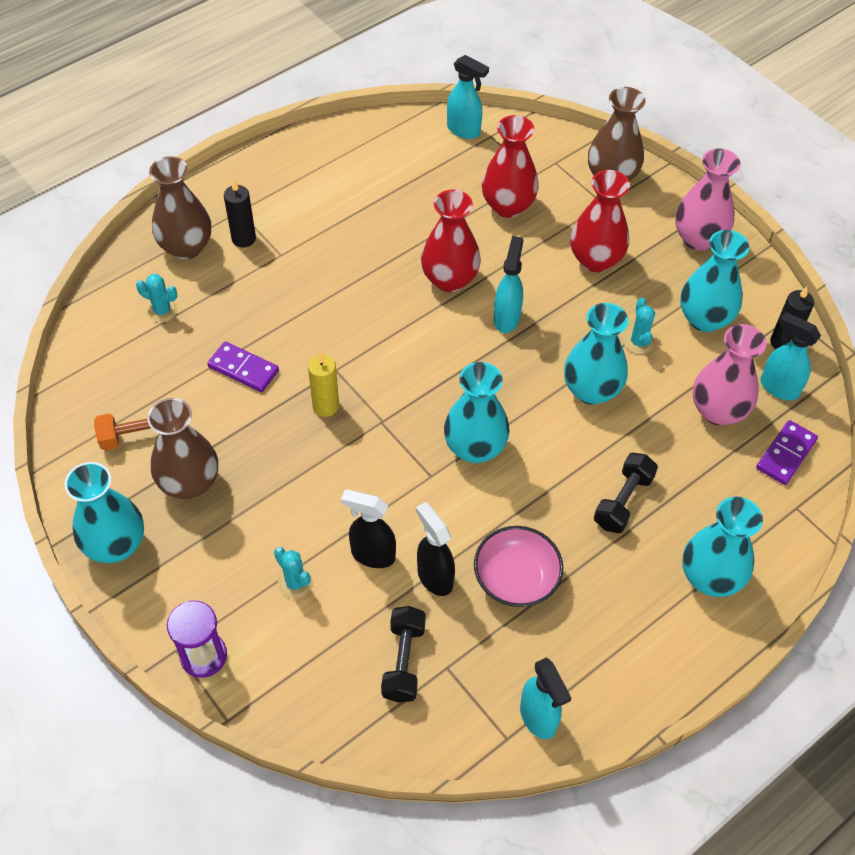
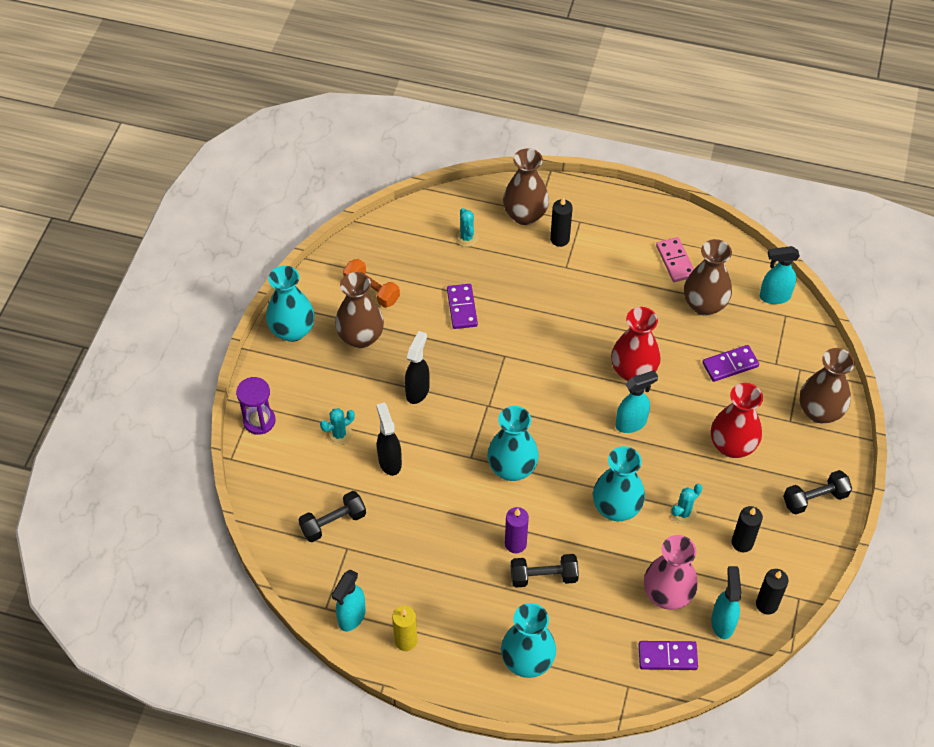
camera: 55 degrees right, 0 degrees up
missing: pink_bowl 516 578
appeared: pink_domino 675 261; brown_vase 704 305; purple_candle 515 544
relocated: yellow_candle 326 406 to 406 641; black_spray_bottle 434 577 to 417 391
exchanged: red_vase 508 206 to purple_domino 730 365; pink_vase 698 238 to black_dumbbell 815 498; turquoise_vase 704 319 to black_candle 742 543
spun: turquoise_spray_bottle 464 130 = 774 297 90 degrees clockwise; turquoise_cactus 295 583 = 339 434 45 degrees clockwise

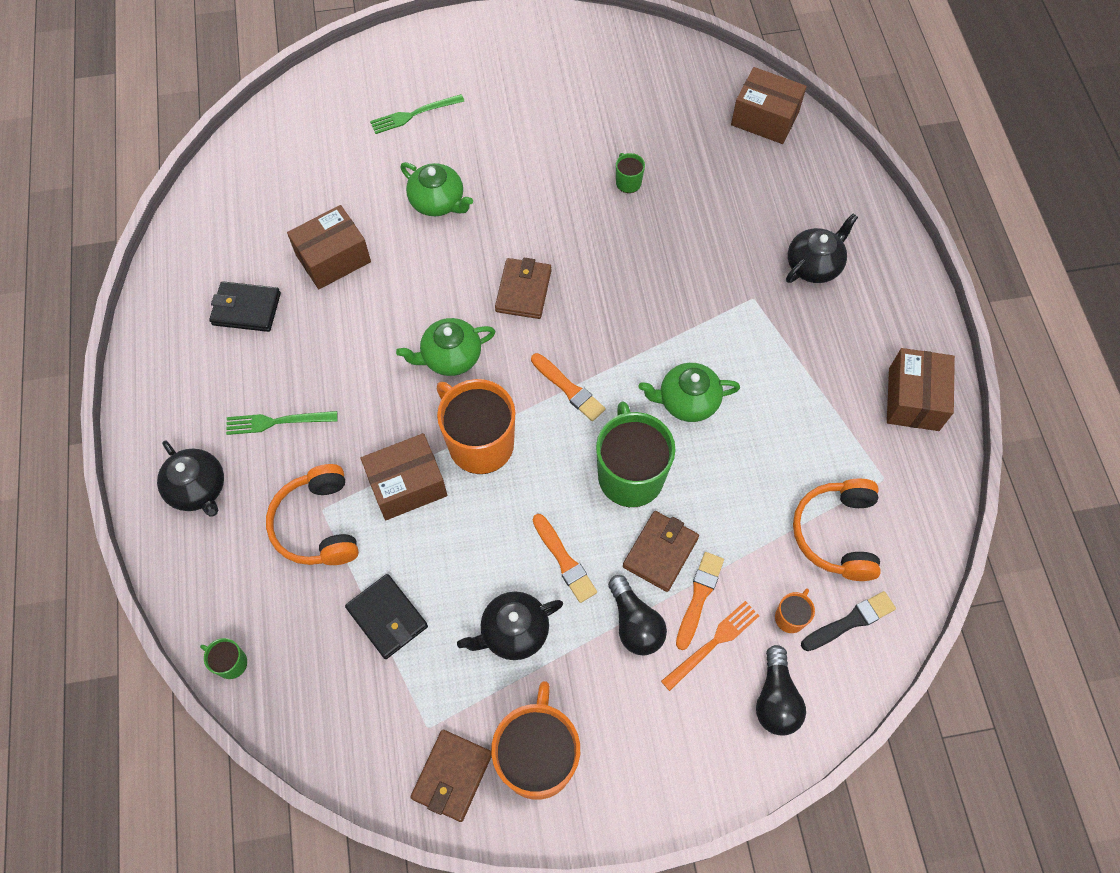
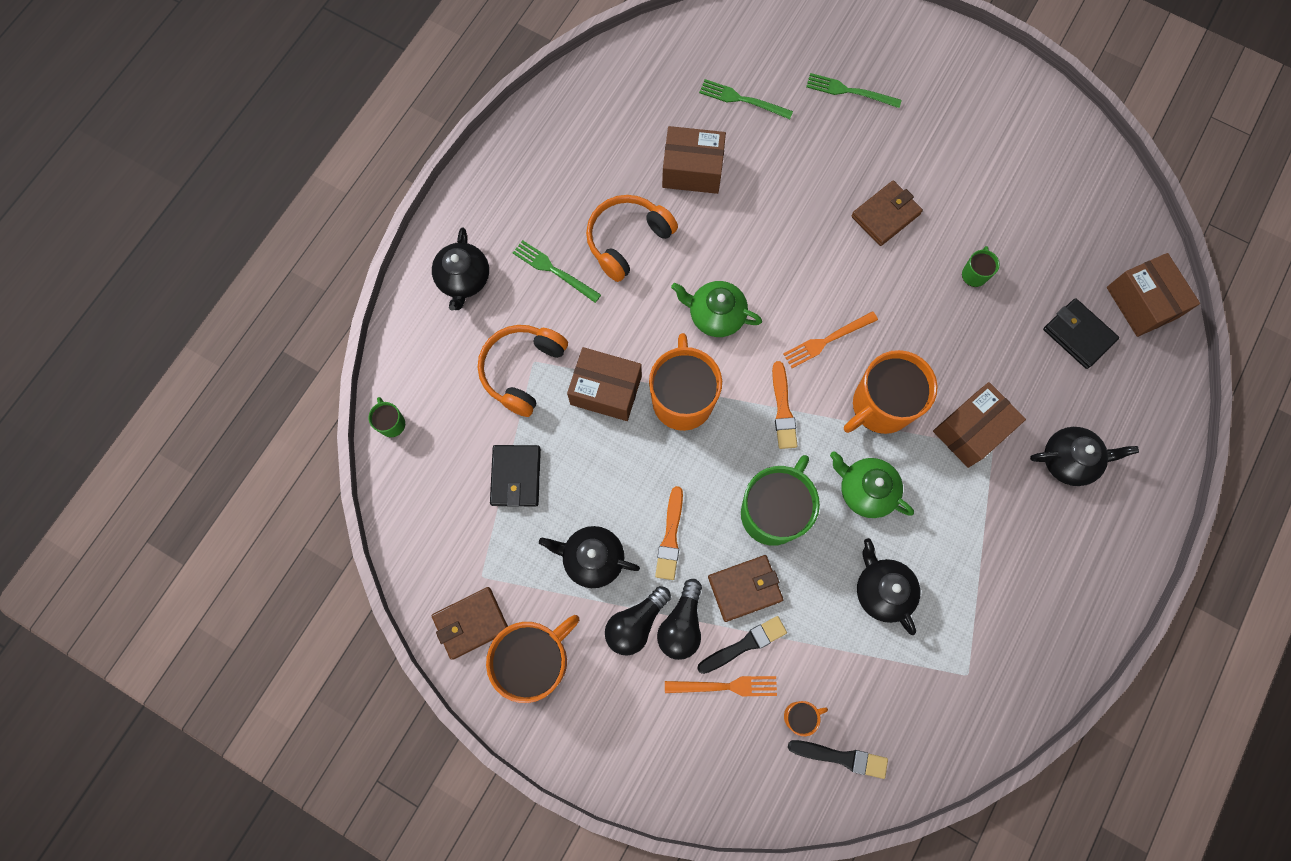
camera: 40 degrees right, 10 degrees up
missing: green_teapot 438 202
appeared: green_fork 742 100; orange_fork 827 340; orange_mug 880 406; black_teapot 882 590
relocated: brown_wallet 523 291 to 885 215; black_wallet 246 309 to 1078 335; brown_box 913 399 to 971 430; orange_headphones 837 534 to 627 240; black_light_bulb 775 699 to 636 623
colour: orange_brush 699 597 to black_brush 744 644

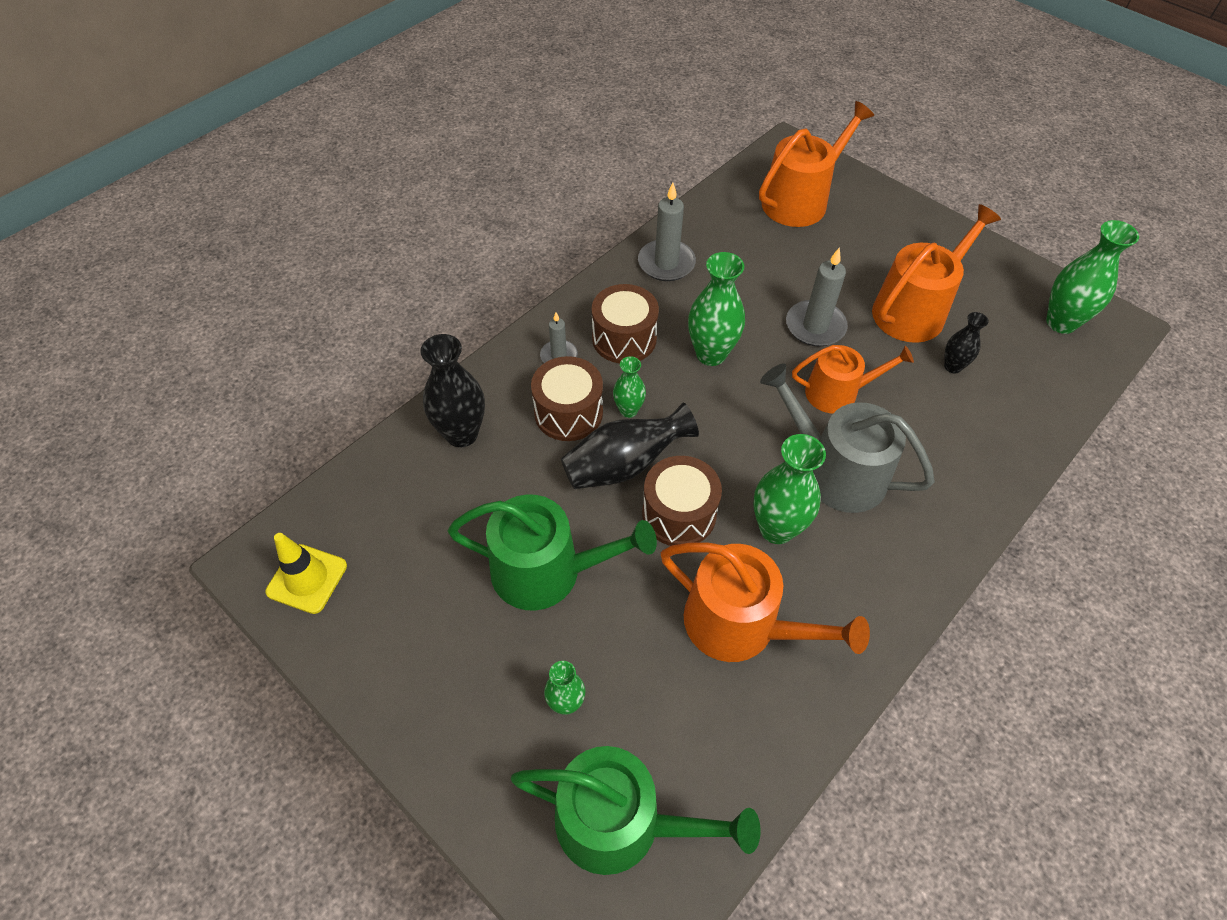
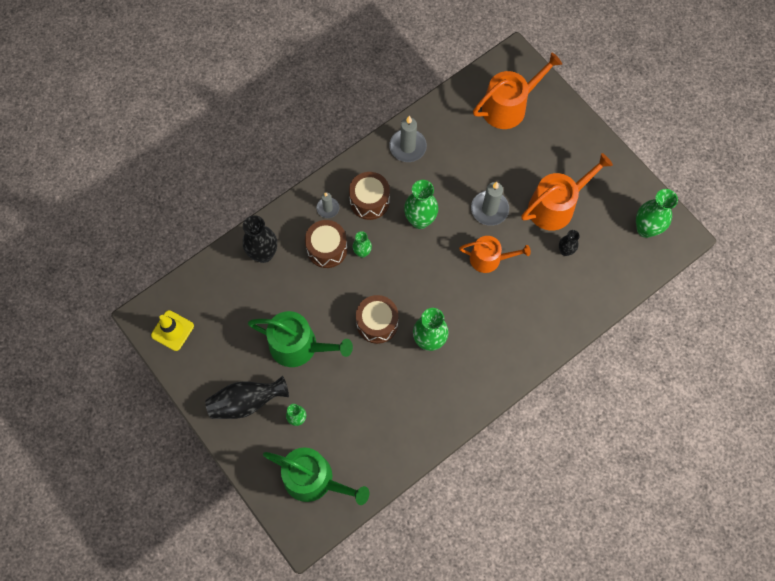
camera: 10 degrees right, 15 degrees up
missing: grey_watering_can 835 471; orange_watering_can 741 625
relocated: black_vase 624 465 to 246 402

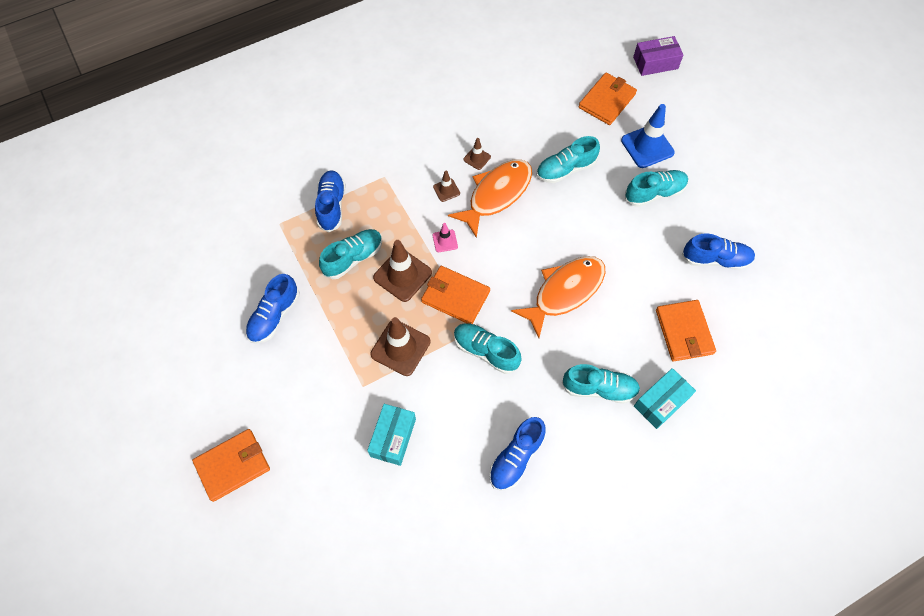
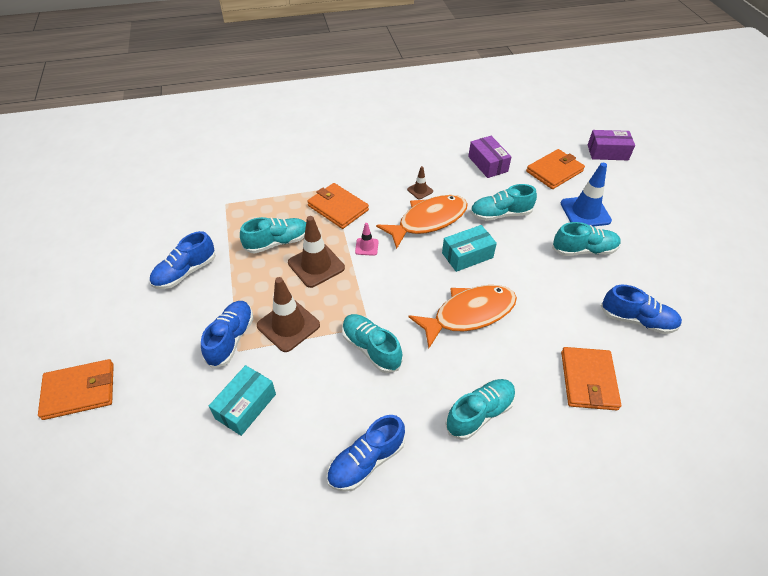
camera: 15 degrees right, 15 degrees down
missing: brown_traffic_cone 446 190
appeared: purple_box 487 164
relocated: blue_shoe 332 206 to 231 339; orange_wallet 455 296 to 338 208; turquoise_box 661 402 to 467 255
spun: turquoise_shoe 599 388 = 479 413 60 degrees counterclockwise

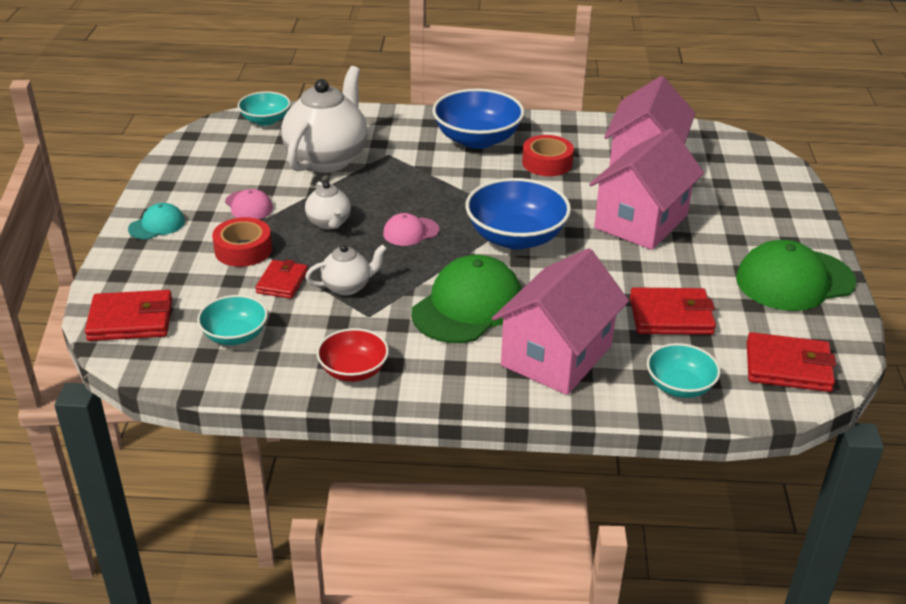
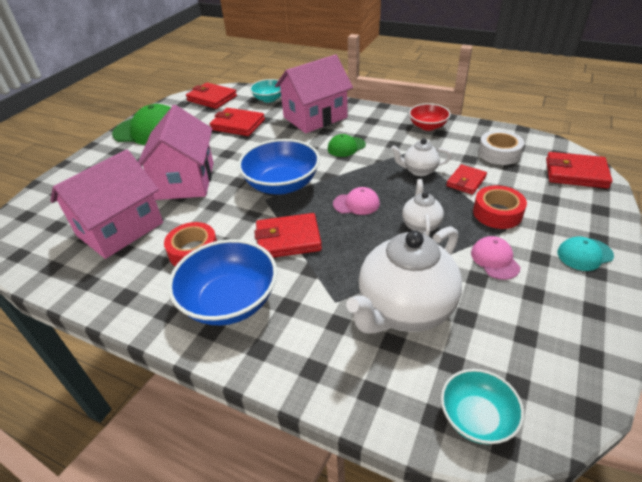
camera: 155 degrees left, 5 degrees up
appeared: red_wallet 288 239
exchanged: turquoise_bowl 235 335 to white_tape 499 153
spun: pink_house 641 221 = 185 180 60 degrees counterclockwise
size: green_cap 467 306 = 346 147 x0.50

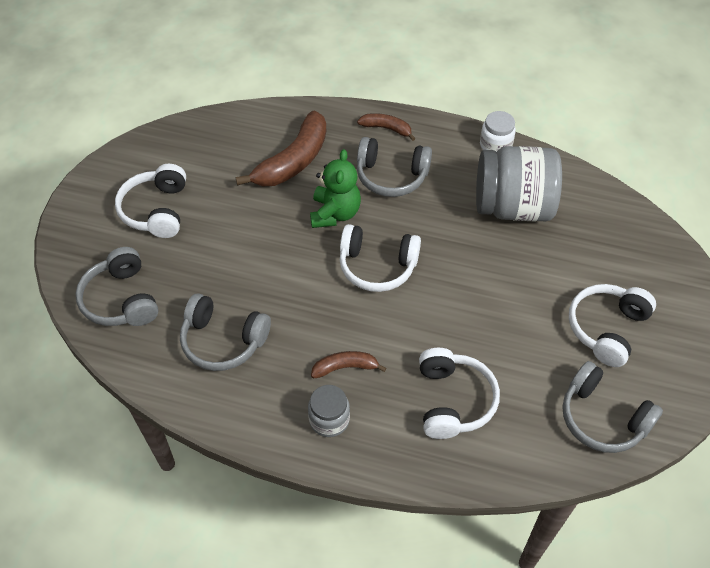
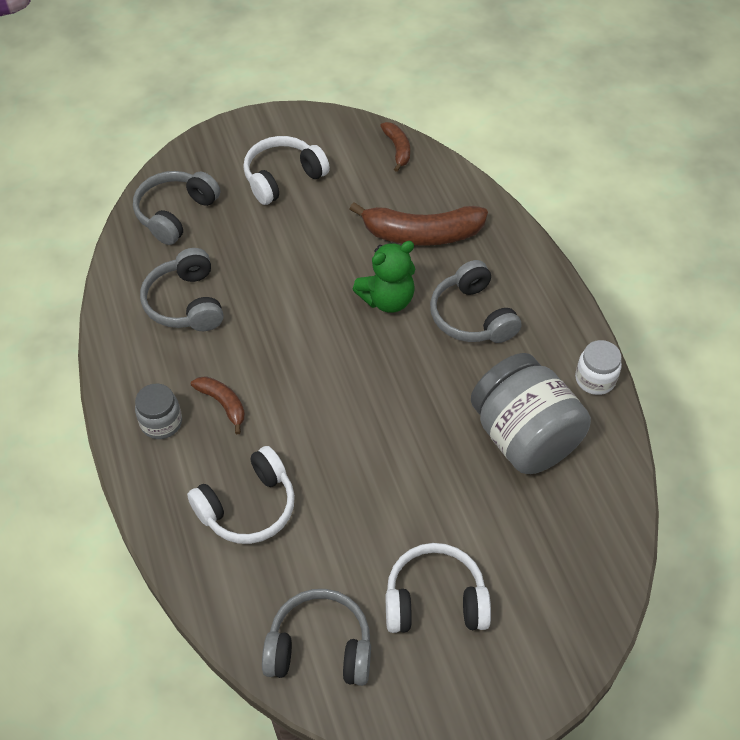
camera: 55 degrees right, 0 degrees up
missing: white_headphones 377 266
relocated: brown_banana 386 128 to 397 149
spun: grey_headphones 602 418 = 320 647 90 degrees clockwise

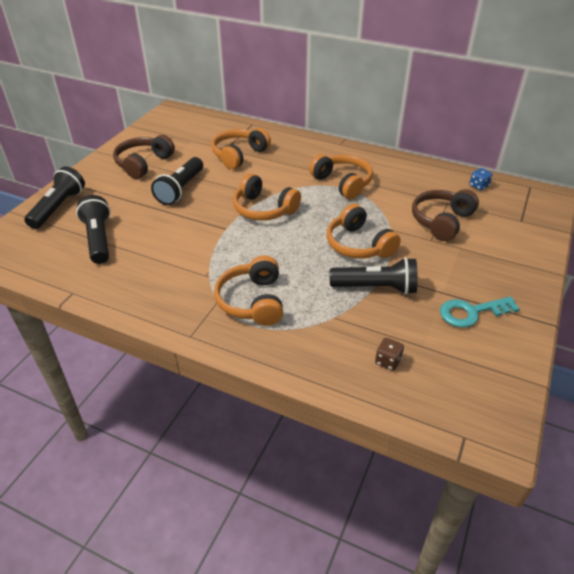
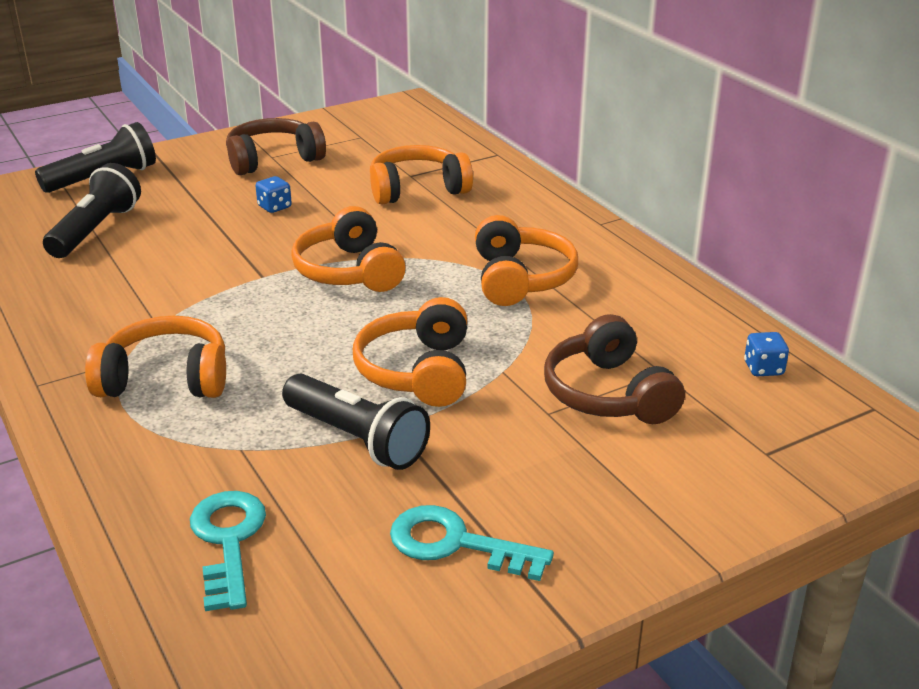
camera: 35 degrees right, 10 degrees down
exchanged: black_flashlight 181 189 to blue_dice 274 207; brown_dice 387 361 to turquoise_key 228 541
spun: brown_headphones 441 221 = 608 394 90 degrees counterclockwise; orange_headphones 252 301 = 166 379 60 degrees clockwise

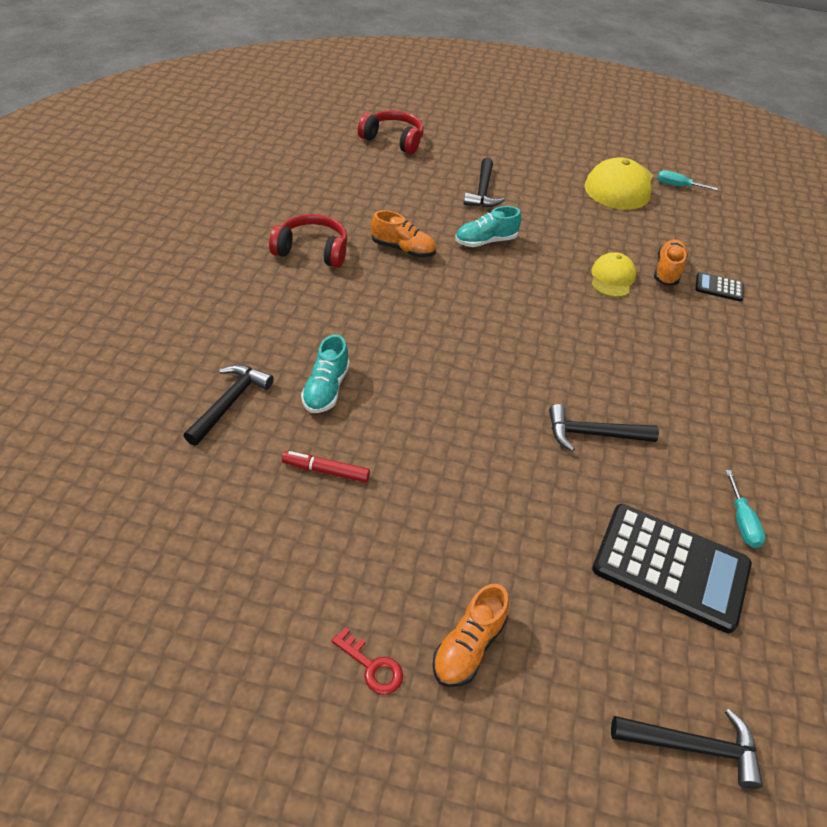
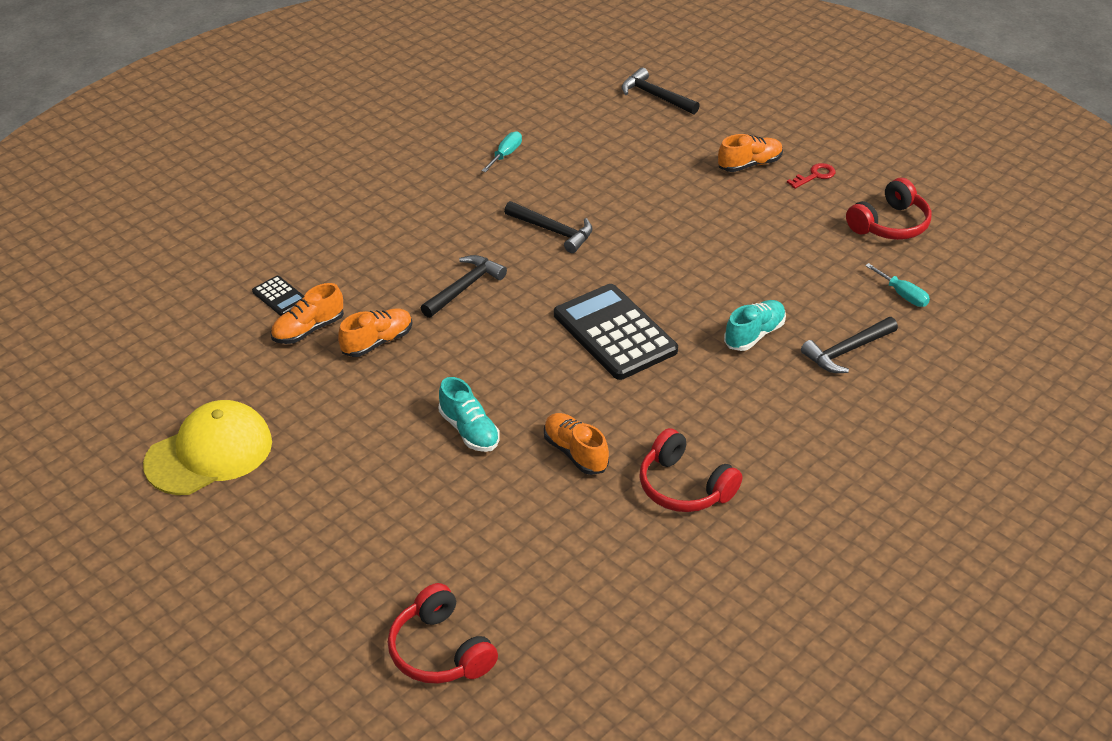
camera: 145 degrees left, 5 degrees down
missing: red_marker 326 471
appeared: red_headphones 890 224
relocated: black_hammer 483 191 to 464 287; turquoise_screwdriver 677 186 to 902 295; black_calculator 670 567 to 614 333
exchanged: yellow_cap 612 278 to orange_shoe 377 342
spun: turquoise_shoe 485 241 = 469 430 45 degrees clockwise; red_key 372 666 = 815 176 75 degrees clockwise

